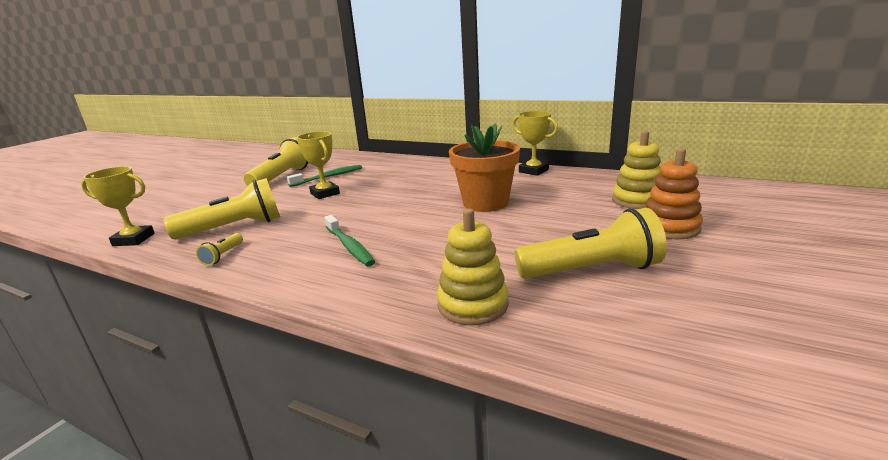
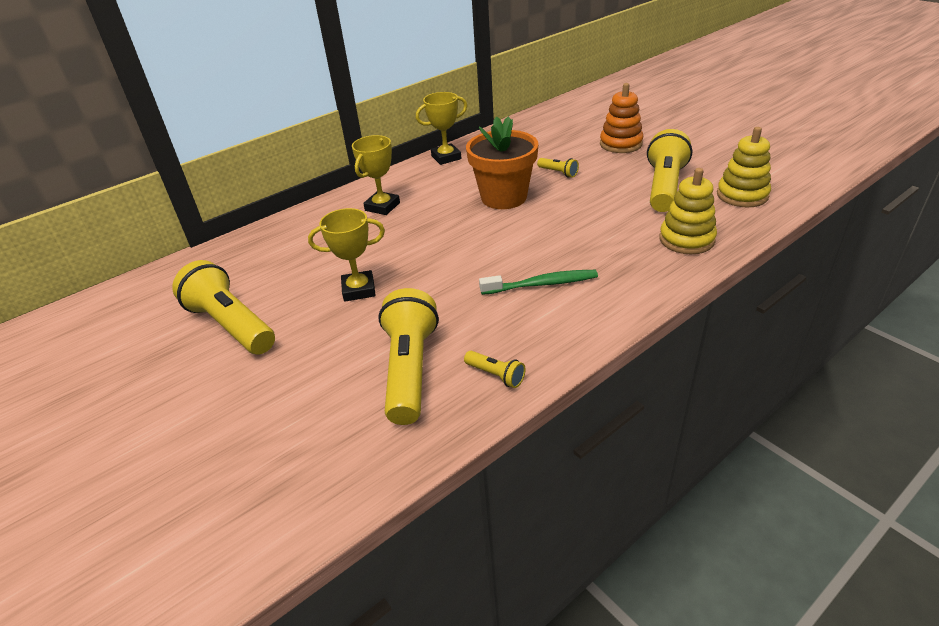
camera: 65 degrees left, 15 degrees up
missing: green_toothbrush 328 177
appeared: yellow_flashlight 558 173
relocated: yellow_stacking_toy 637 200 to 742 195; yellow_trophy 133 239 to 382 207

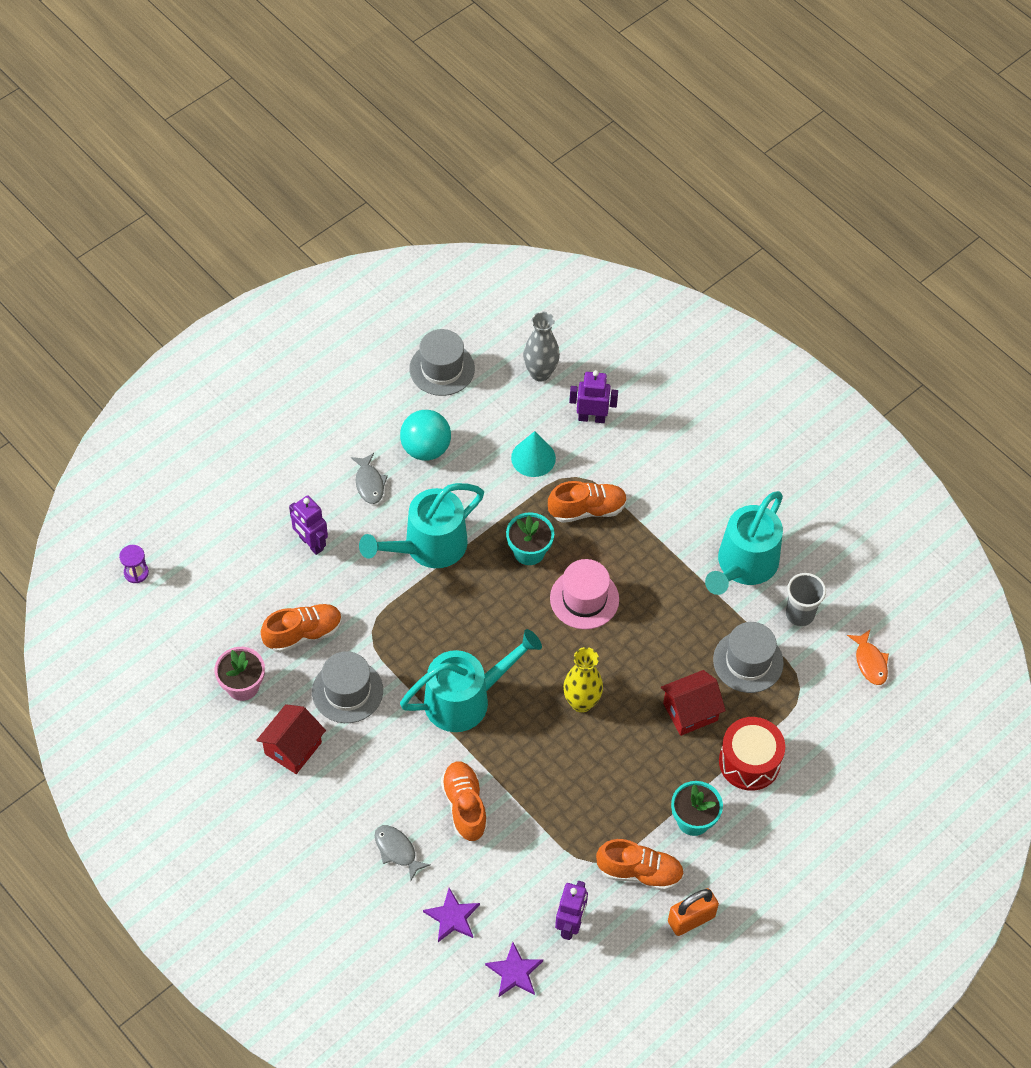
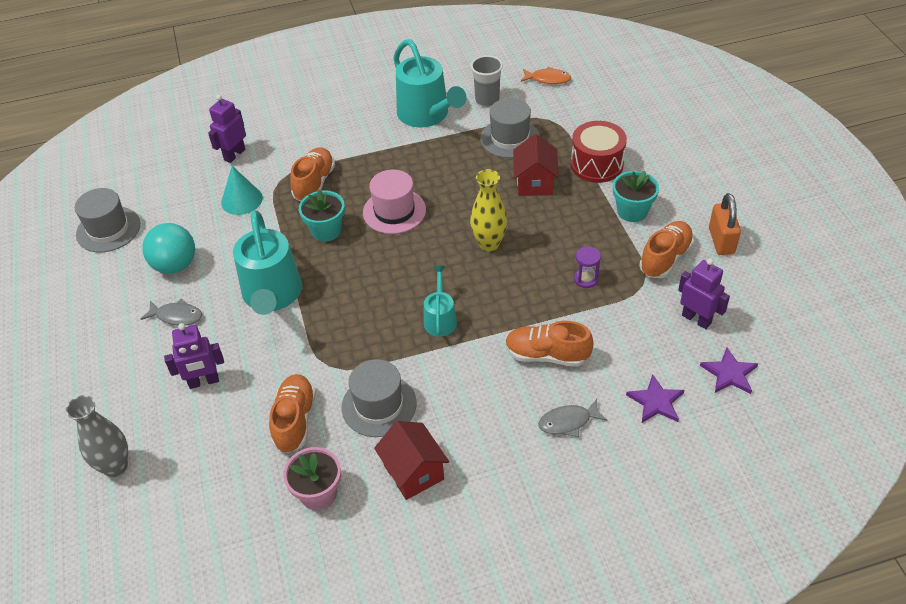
camera: 60 degrees left, 10 degrees down
relocated: grey_vase 540 373 to 115 466; purple_hourglass 136 572 to 586 279
size: turquoise_watering_can 466 699 = 440 318 x0.53

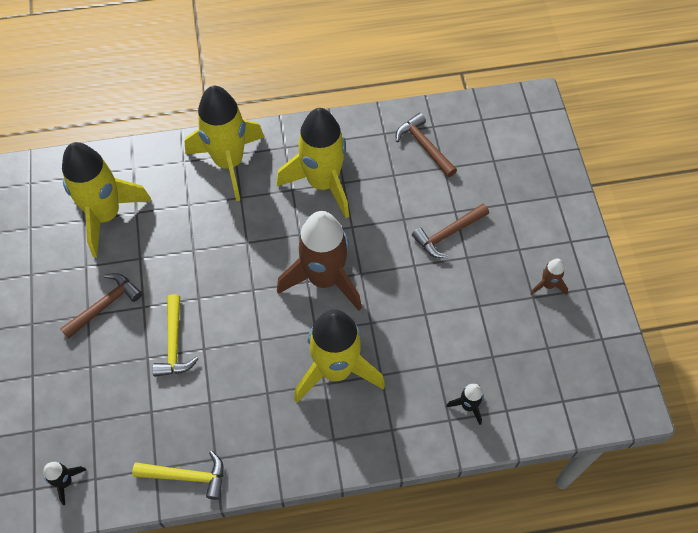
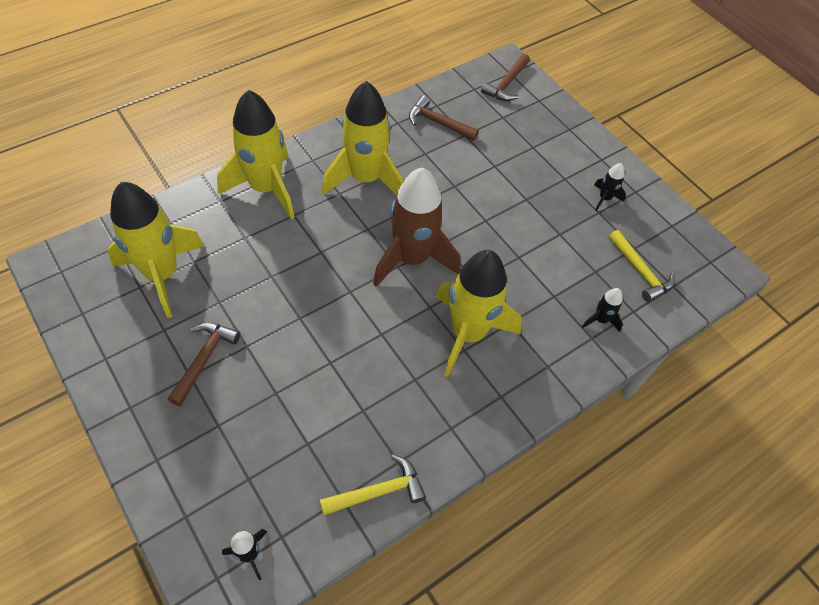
camera: 30 degrees left, 5 degrees down
relocated: brown_hammer 448 234 to 506 84; yellow_hammer 174 344 to 640 272
colour: brown_rocket 547 285 to black_rocket 604 198

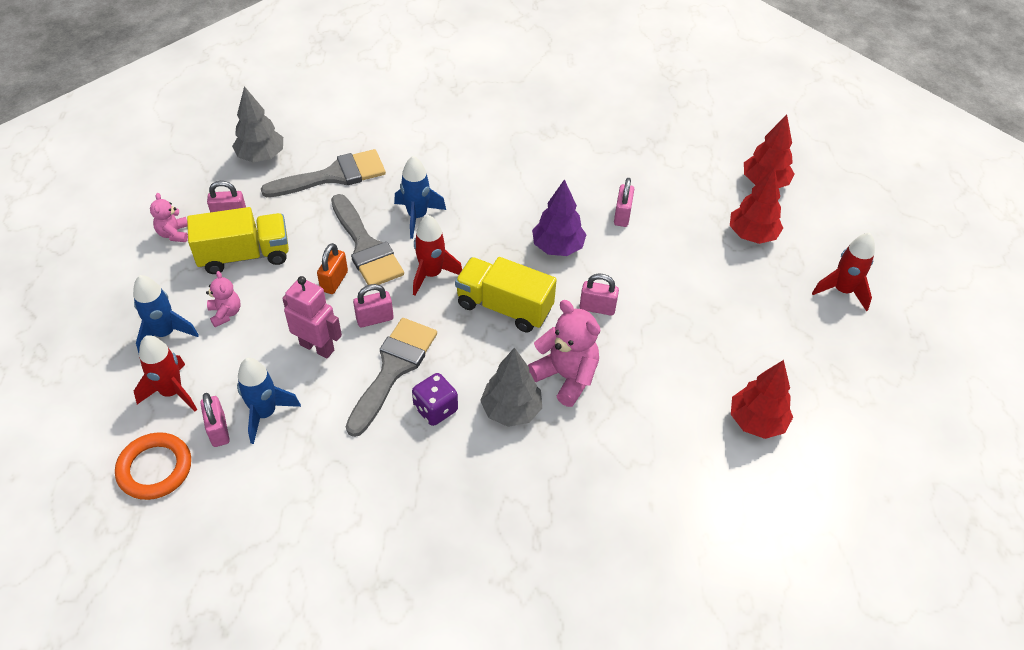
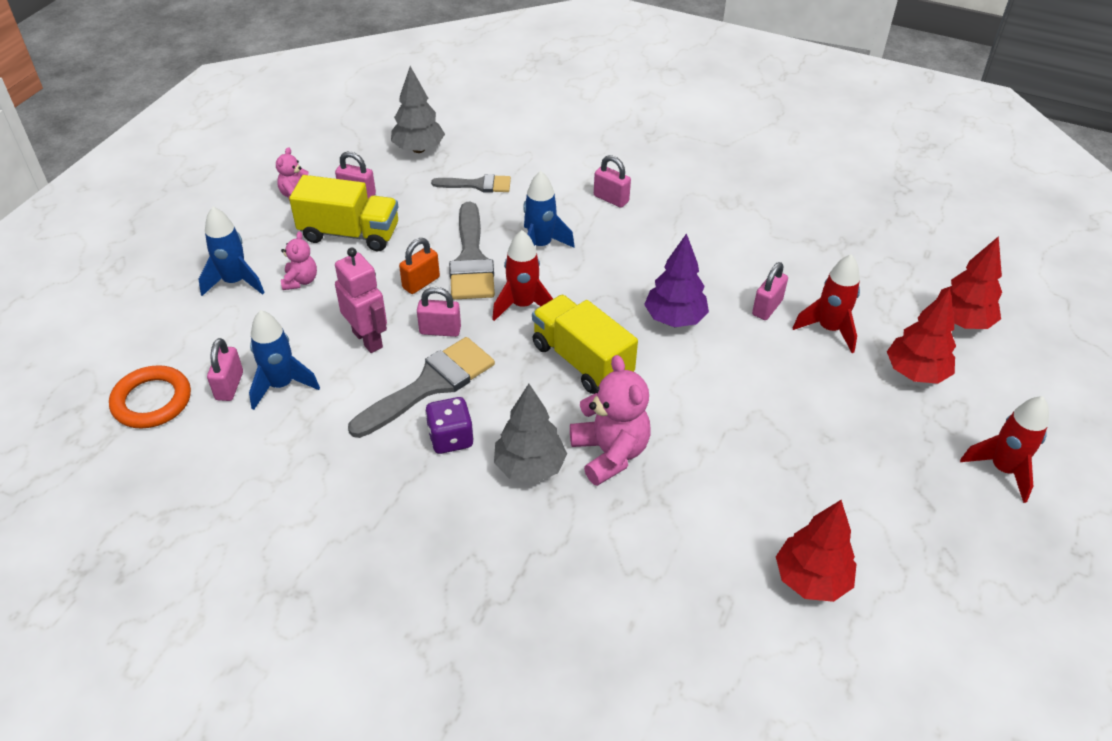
camera: 25 degrees right, 5 degrees down
relocated: pink_padlock 597 308 to 611 199; red_rocket 172 392 to 829 329
size: grey_brush 333 176 = 478 185 x0.59

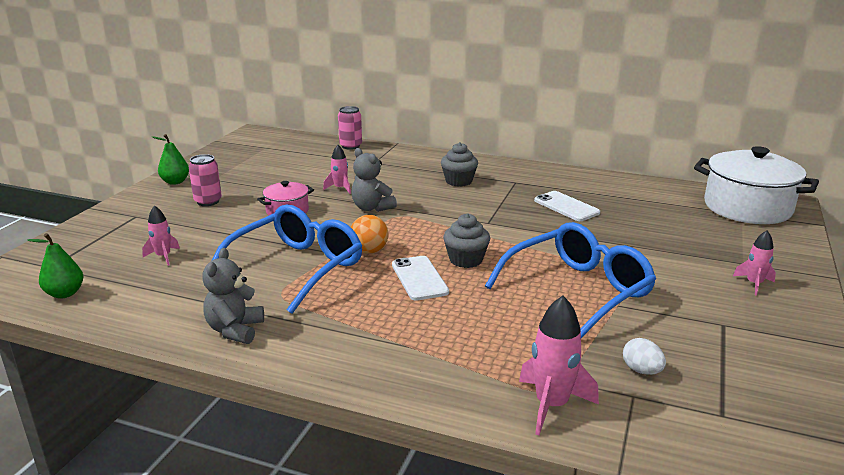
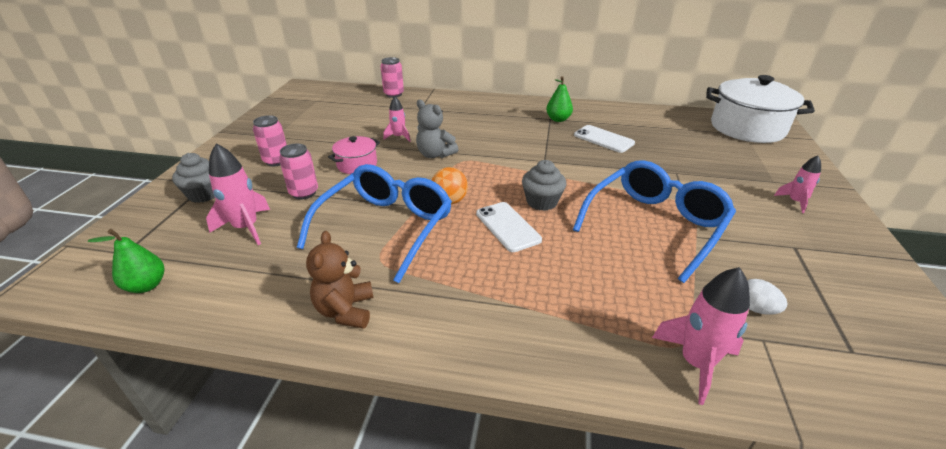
camera: 10 degrees left, 10 degrees up
appeared: pink_can 304 193
relocated: green_pear 175 182 to 558 119; grey_cupcake 459 181 to 204 194
colour: grey_teddy_bear 235 330 to brown_teddy_bear 345 310
size: pink_rocket 163 256 = 246 228 x1.65

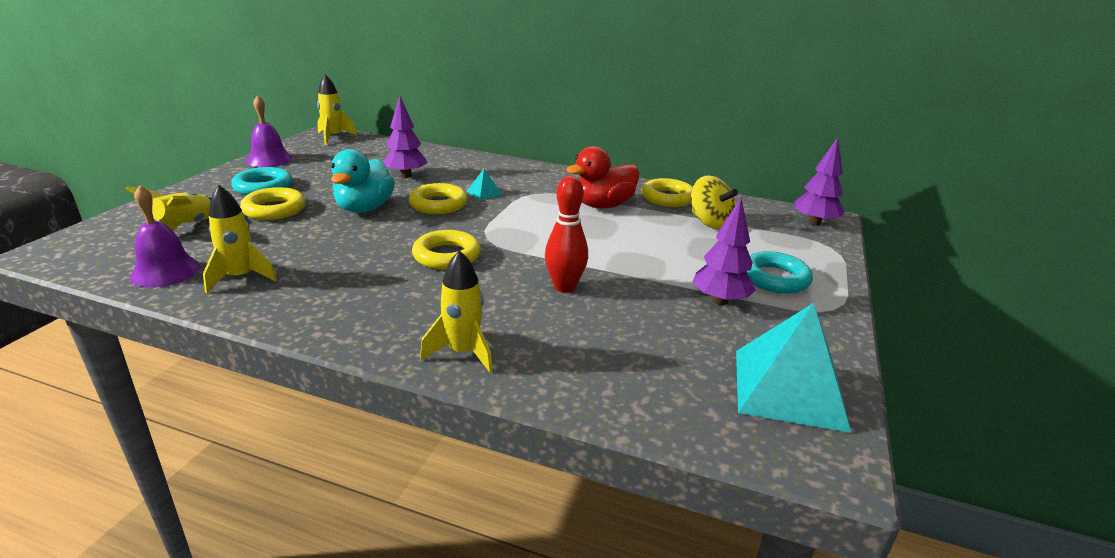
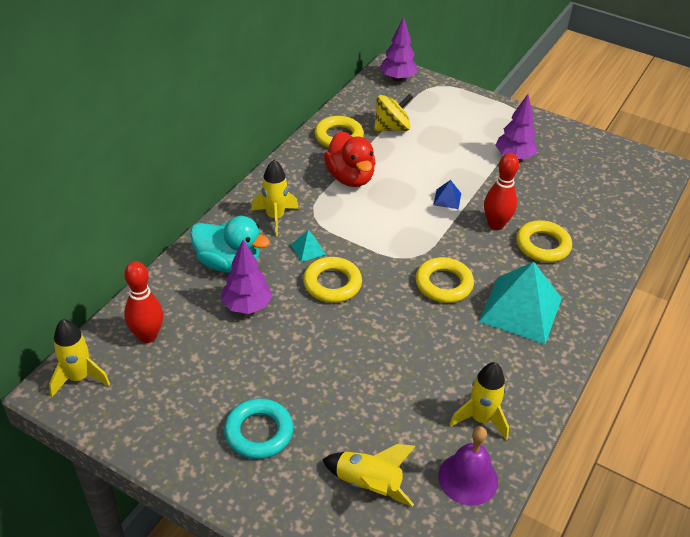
camera: 80 degrees left, 15 degrees up
missing: purple_bell 269 159; turquoise_ring 774 278
appeared: blue_pyramid 447 199; red_bowling_pin 147 336
relocated: turquoise_duck 364 208 to 228 263; yellow_ring 274 209 to 542 245; yellow_rocket 463 352 to 275 217; turquoise_pyramid 789 388 to 520 309

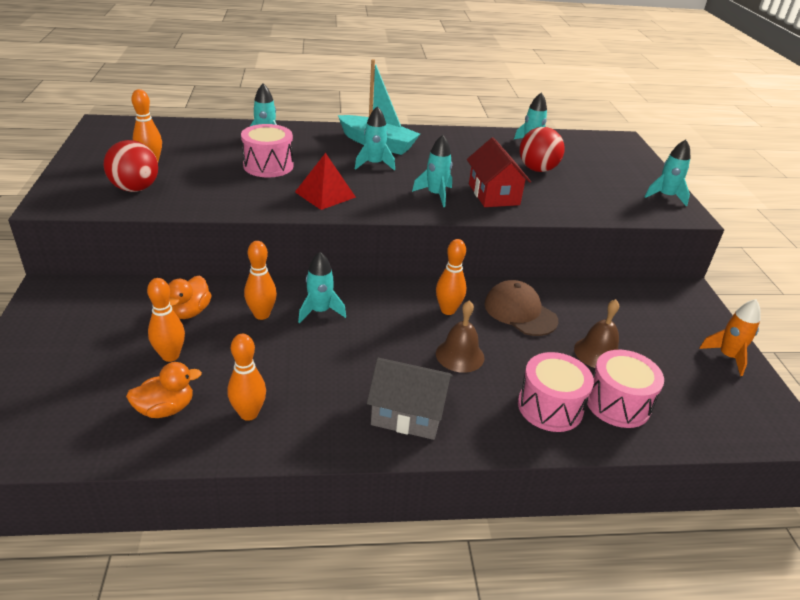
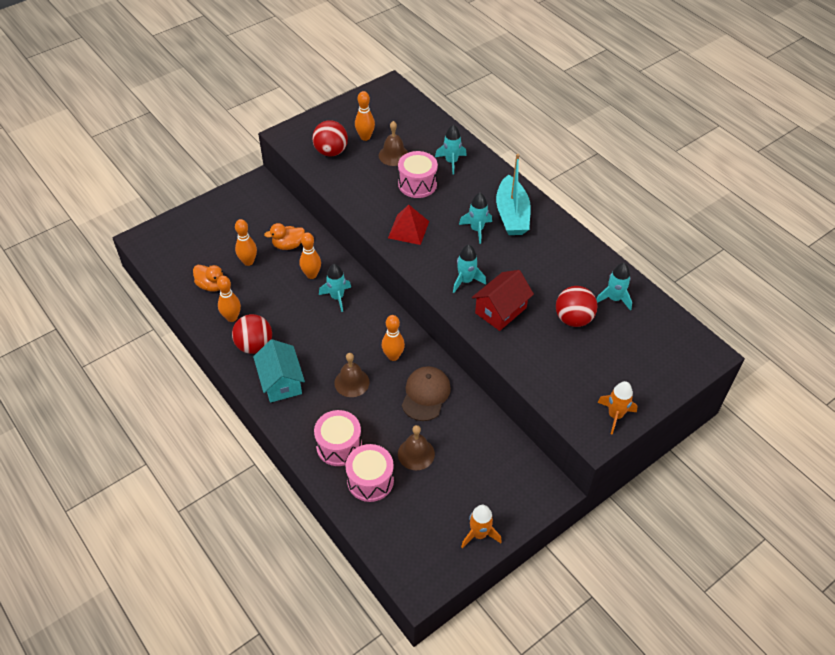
camera: 60 degrees right, 15 degrees up
appeared: brown_bell 393 155; red_ball 254 345
colour: turquoise_rocket 666 196 to orange_rocket 615 415; grey_house 408 414 to turquoise_house 281 382

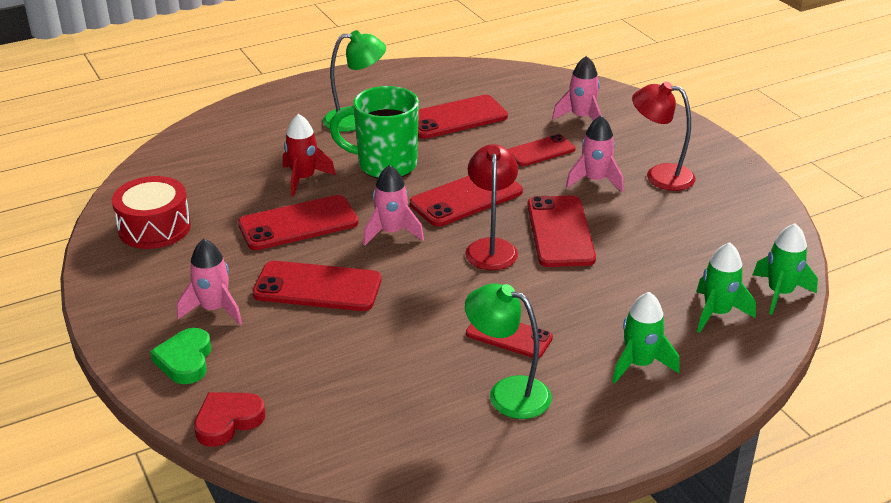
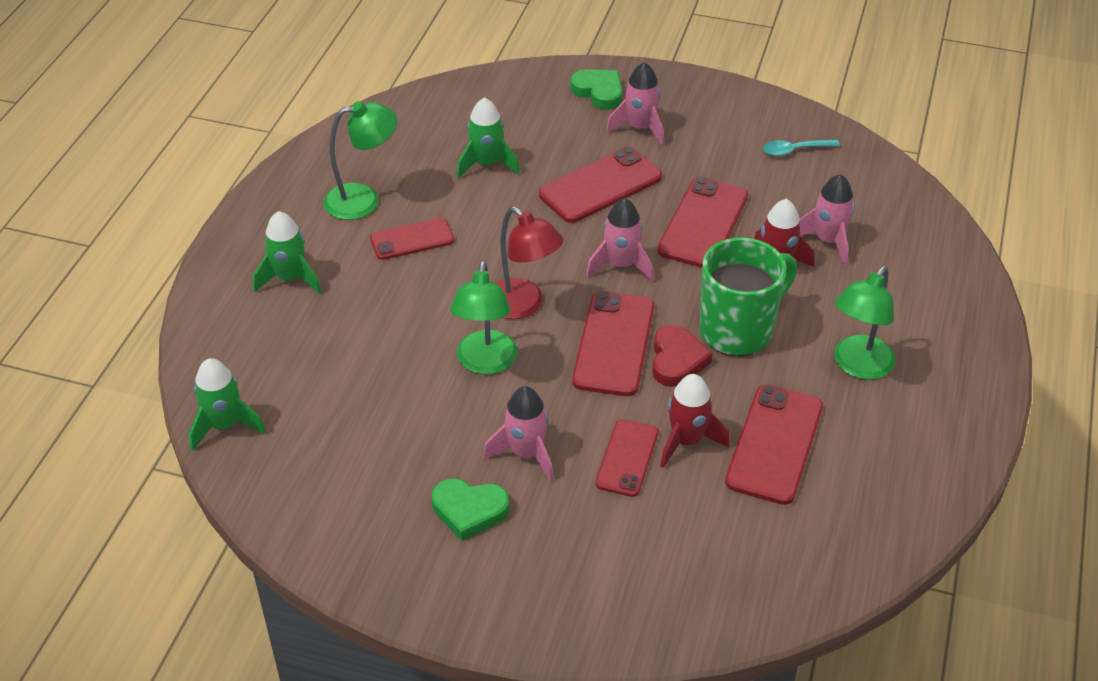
camera: 135 degrees right, 10 degrees up
appeared: red_rocket 687 441
relocated: pink_rocket 581 118 to 828 241; green_rocket 717 313 to 487 164; red_heart 228 421 to 677 360
exchanged: red_lamp 660 176 to green_heart 469 510; red_drum 154 228 to turquoise_spoon 794 150; red_phone 560 232 to green_lamp 485 363

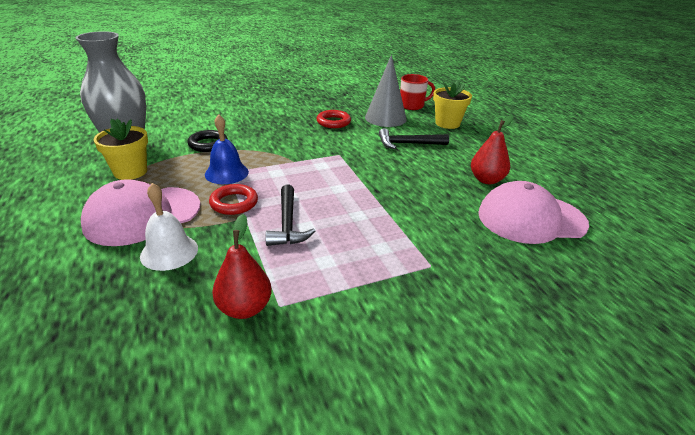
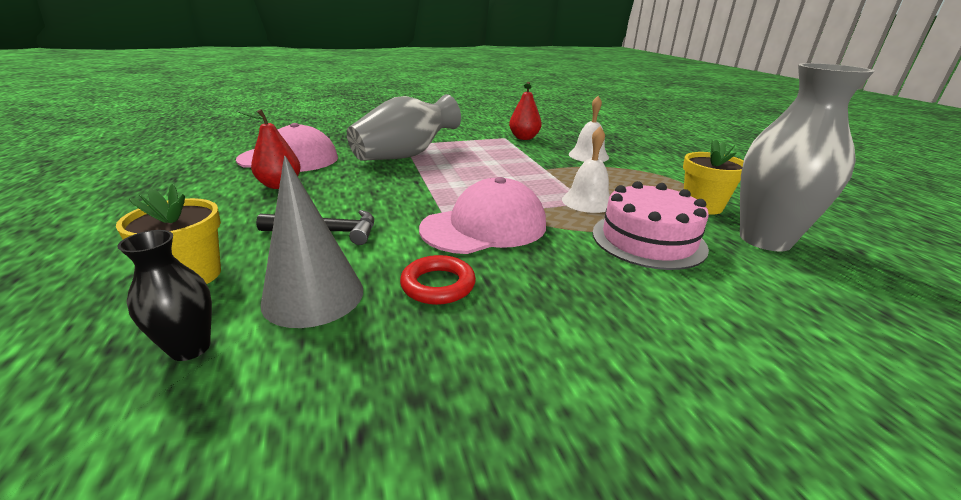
camera: 175 degrees left, 5 degrees down
missing: red_ring 234 203; black_hammer 287 223
appeared: grey_vase 406 155
relocated: pink_cap 143 215 to 484 227
exchanged: red_mug 412 105 to black_vase 190 348; black_ring 208 144 to pink_cake 648 240
colour: blue_bell 226 173 to white_bell 587 201

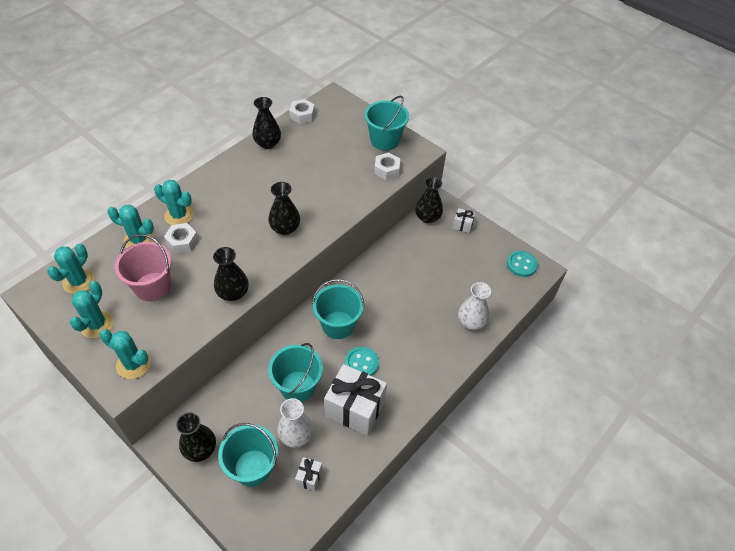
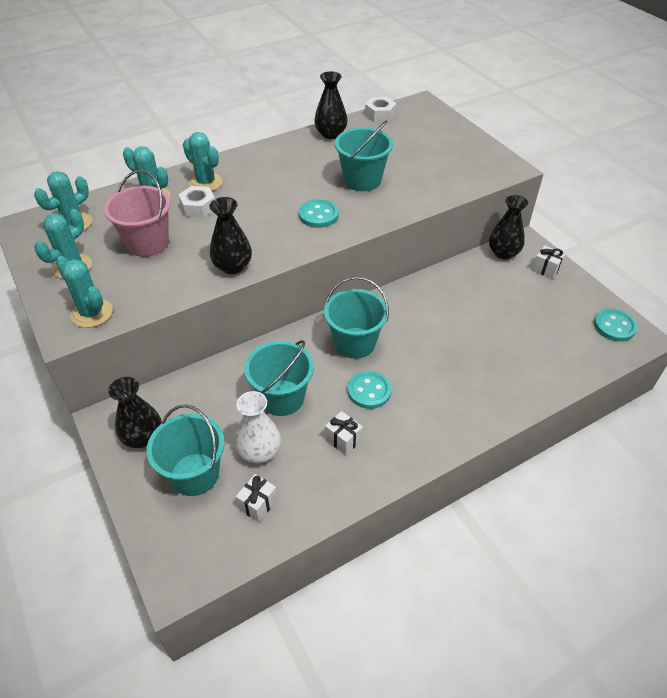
camera: 20 degrees right, 5 degrees down
missing: white_nut 386 170; white_vase 471 322
relocated: turquoise_bucket 385 140 to 362 180
exchanged: black_vase 285 228 to turquoise_button 318 215
size: white_gift 355 408 = 343 440 x0.45

